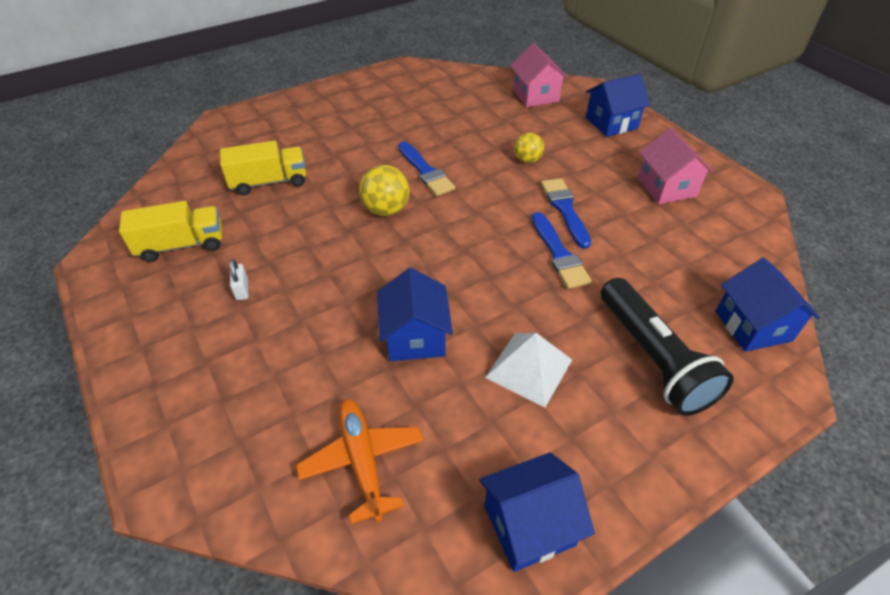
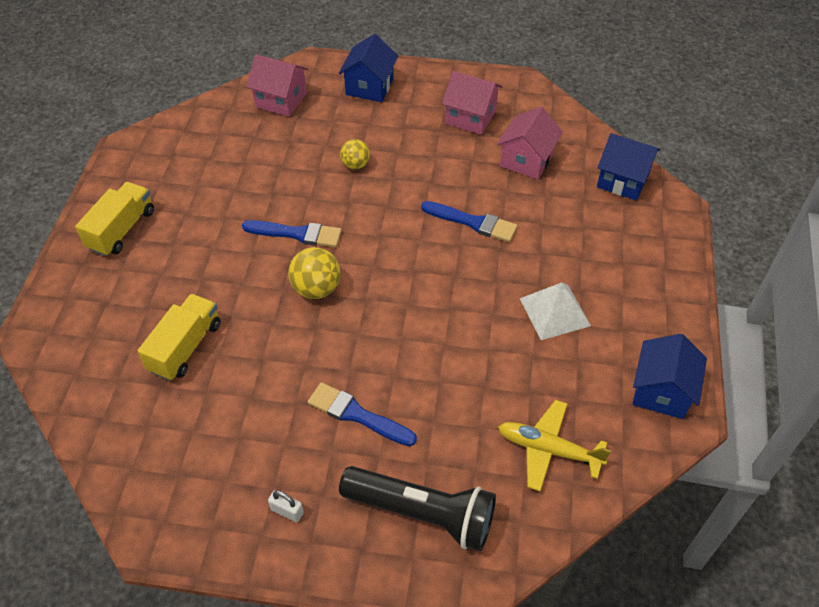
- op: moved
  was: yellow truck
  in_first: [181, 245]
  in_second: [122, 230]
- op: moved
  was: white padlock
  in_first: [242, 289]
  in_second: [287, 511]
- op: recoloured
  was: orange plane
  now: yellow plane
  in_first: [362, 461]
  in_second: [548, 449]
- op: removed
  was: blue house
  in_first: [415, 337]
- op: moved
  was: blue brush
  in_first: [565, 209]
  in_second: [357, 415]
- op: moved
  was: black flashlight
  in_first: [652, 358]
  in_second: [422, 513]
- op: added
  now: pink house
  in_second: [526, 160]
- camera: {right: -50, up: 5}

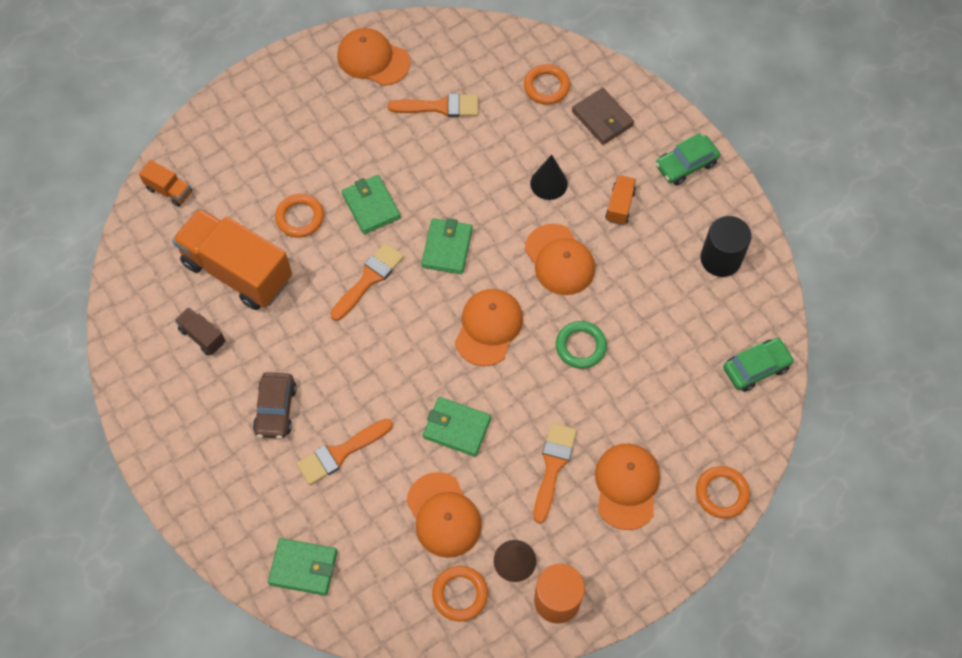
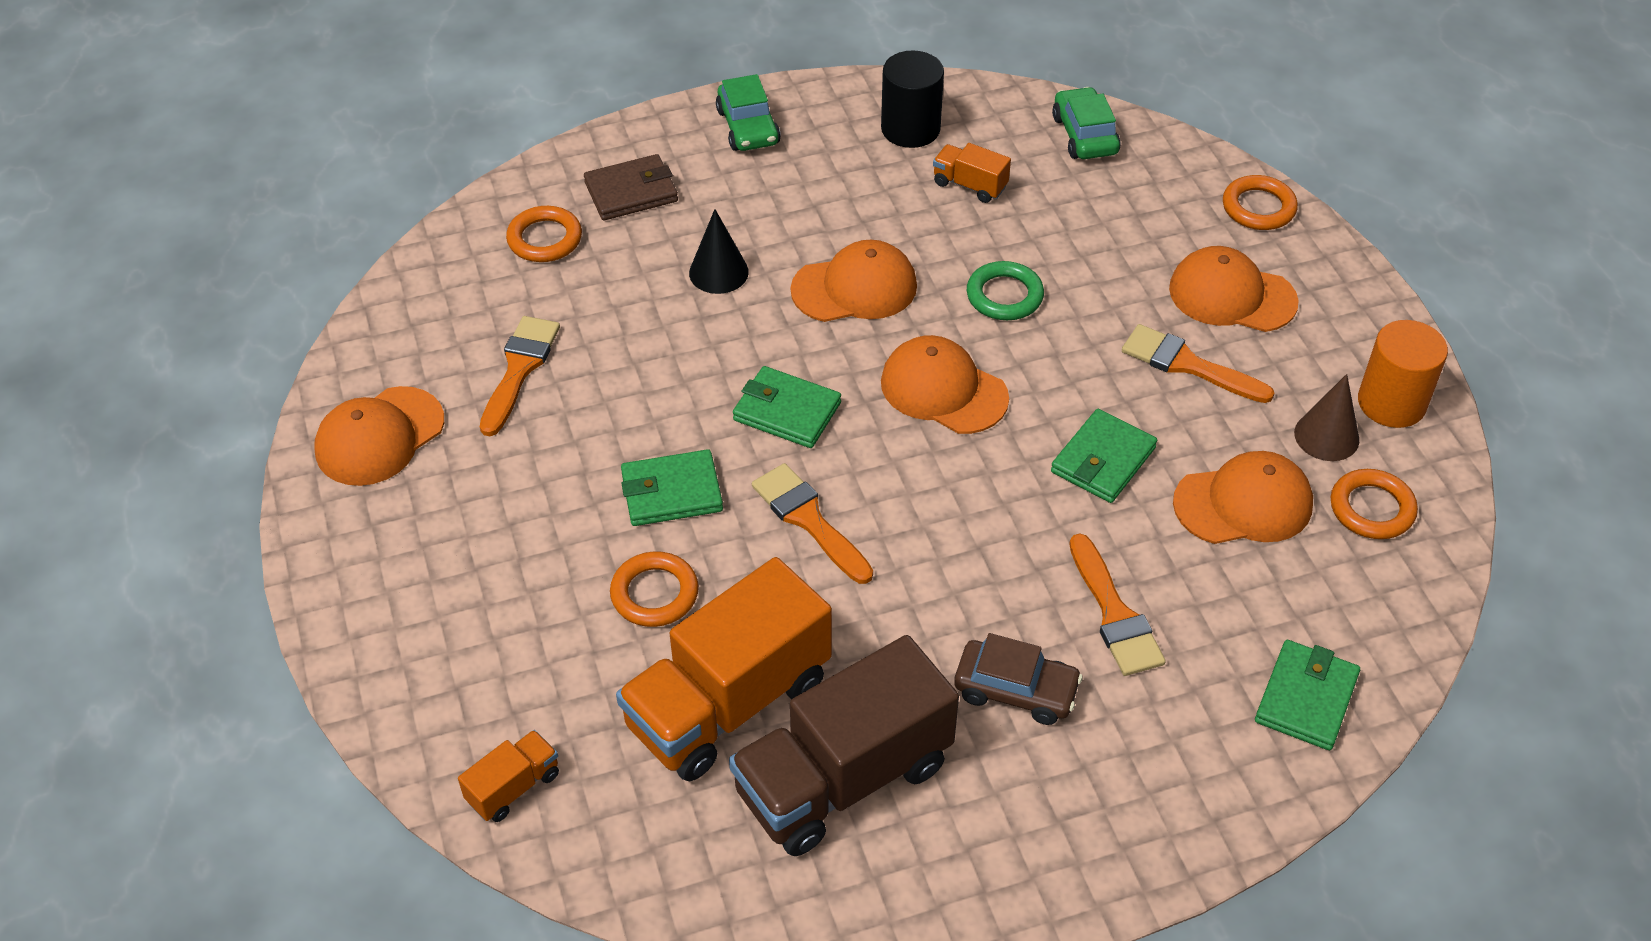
- op: resized
  was: brown truck
  in_first: [202, 336]
  in_second: [843, 779]
  ratio: 2.28
- op: moved
  was: orange truck
  in_first: [619, 206]
  in_second: [969, 185]
- camera: {right: -75, up: -15}

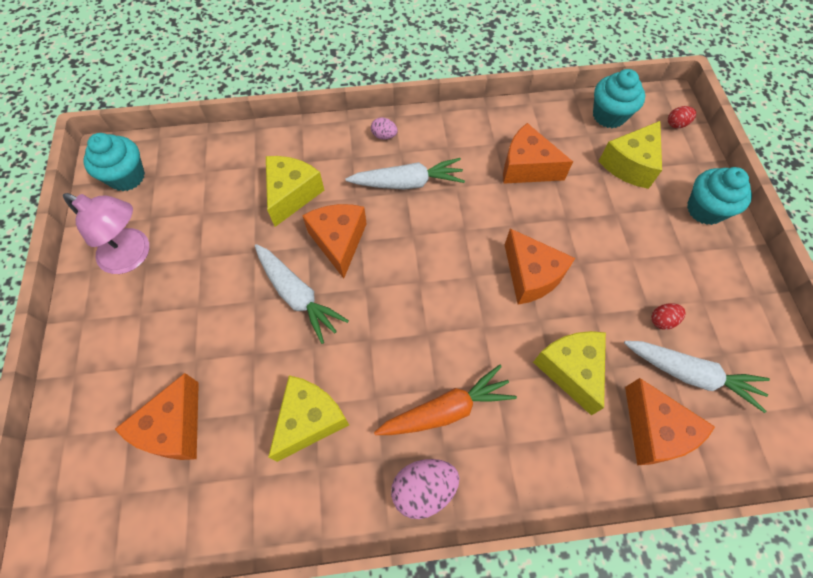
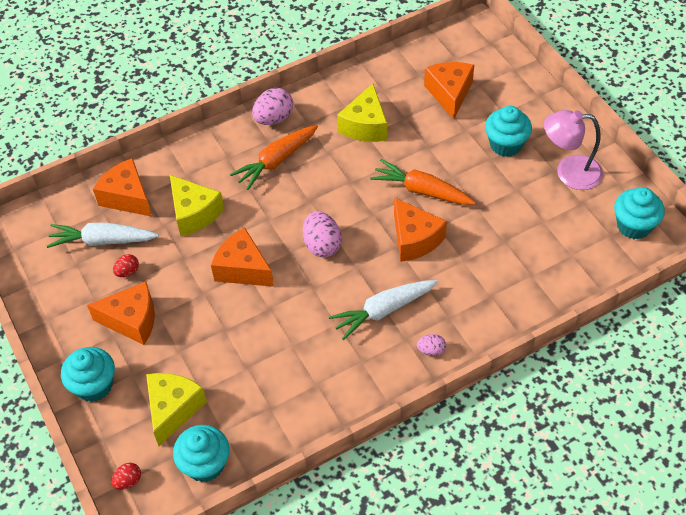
- op: recoloured
  was: white carrot
  now: orange carrot
  in_first: [297, 295]
  in_second: [422, 190]
- op: removed
  was: yellow cheese
  in_first: [292, 194]
- op: moved
  was: orange cheese
  in_first: [526, 167]
  in_second: [132, 320]
- op: added
  now: pink egg
  in_second: [322, 245]
- op: added
  now: turquoise cupcake
  in_second: [505, 144]
- camera: {right: 160, up: -10}

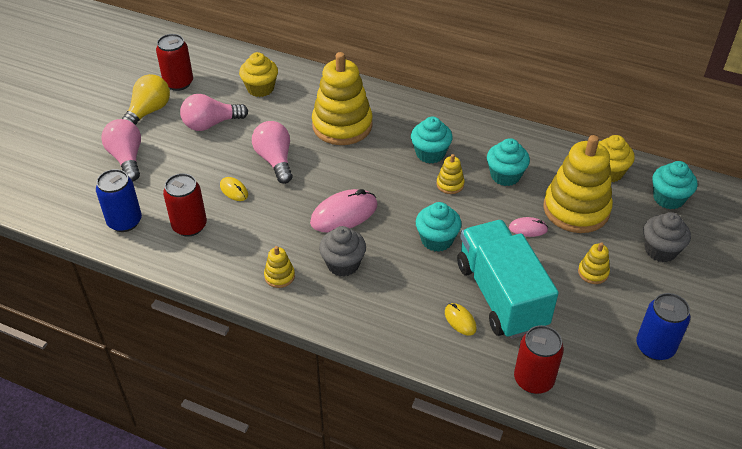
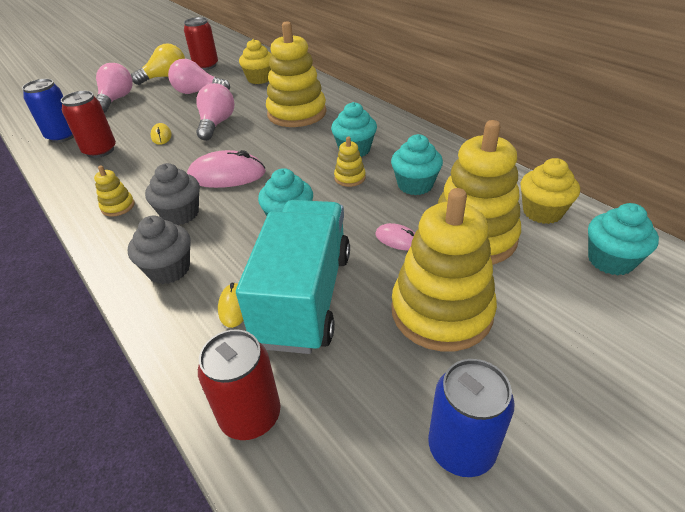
- op: resized
  was: yellow stacking toy
  in_first: [593, 272]
  in_second: [441, 311]
  ratio: 2.32
- op: moved
  was: grey cupcake
  in_first: [660, 250]
  in_second: [169, 269]
- camera: {right: 30, up: -5}

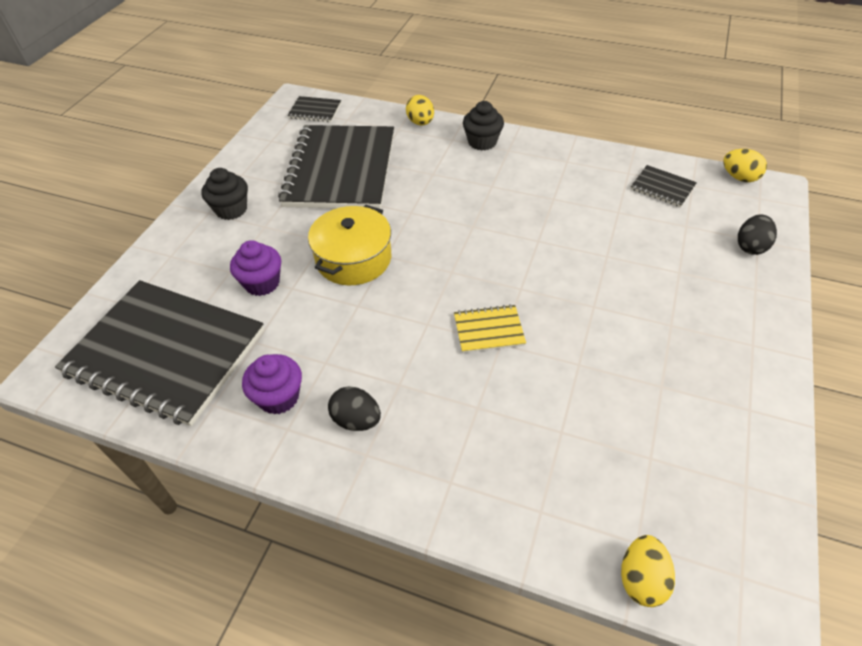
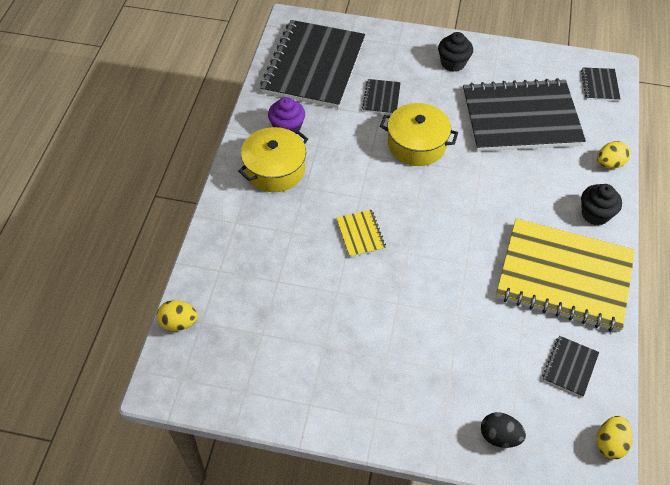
- op: replaced
  was: purple cupcake
  now: black notebook
  in_first: [262, 283]
  in_second: [381, 98]
- op: replaced
  was: black egg
  now: yellow pot
  in_first: [356, 420]
  in_second: [275, 169]
- op: added
  now: yellow notebook
  in_second: [564, 276]
- camera: {right: 80, up: 5}

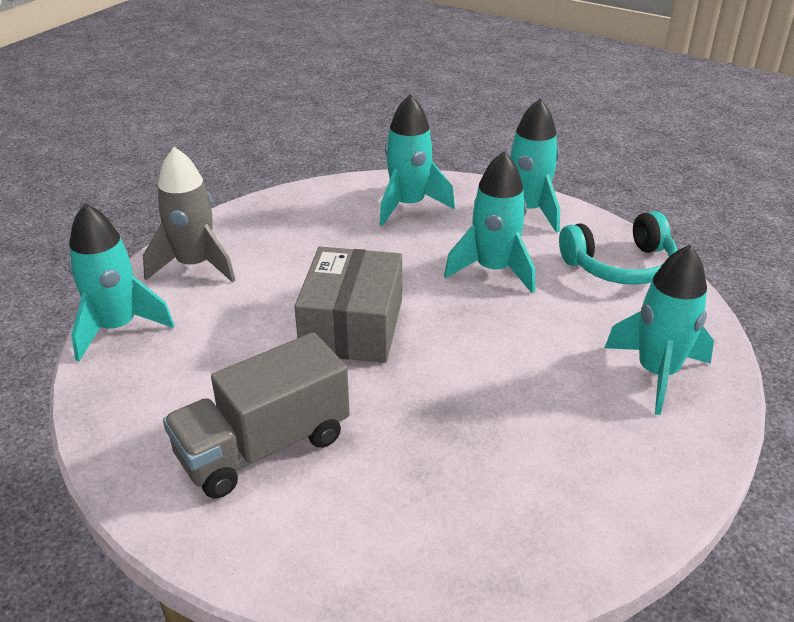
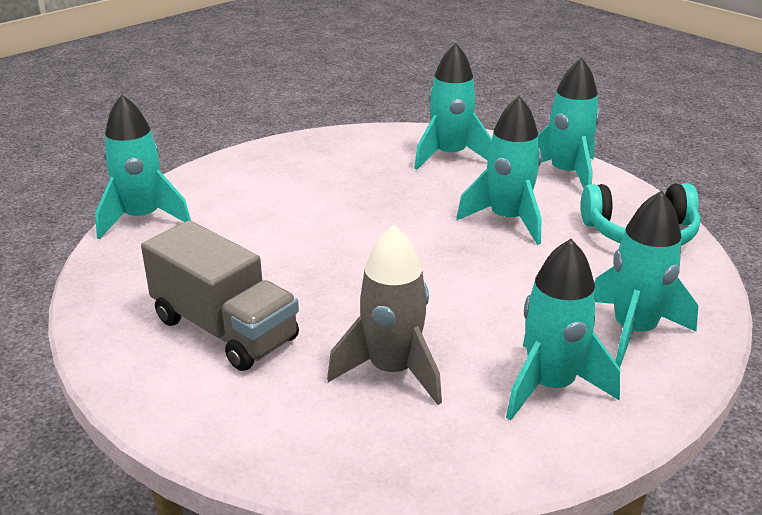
- op: moved
  was: grey rocket
  in_first: [195, 265]
  in_second: [392, 370]
- op: turned
  was: grey truck
  in_first: [263, 446]
  in_second: [224, 329]
  clockwise: -120
- op: removed
  was: grey box
  in_first: [352, 326]
- op: added
  now: turquoise rocket
  in_second: [551, 386]
- camera: {right: 15, up: -5}

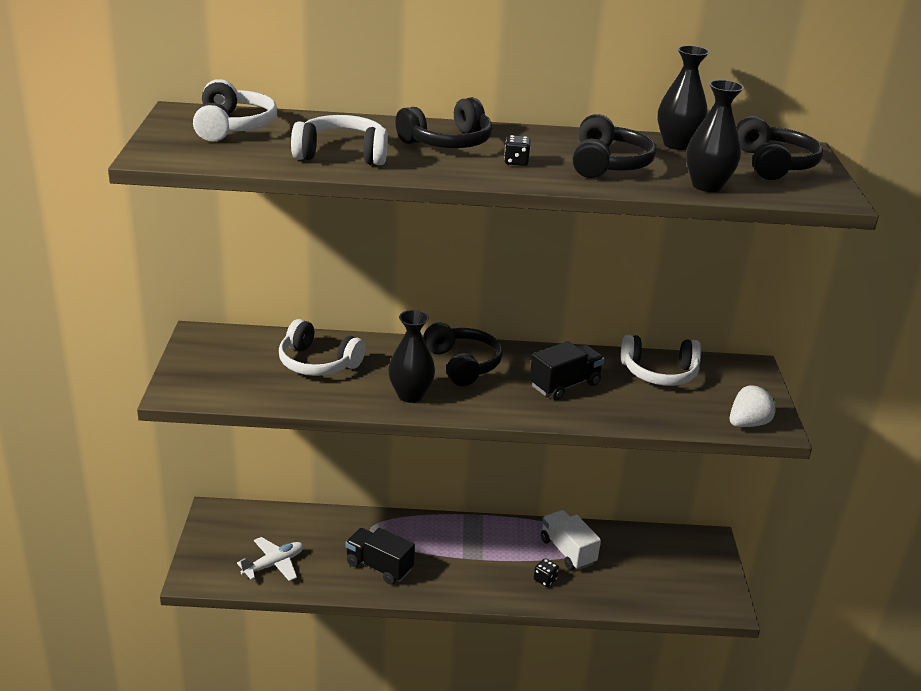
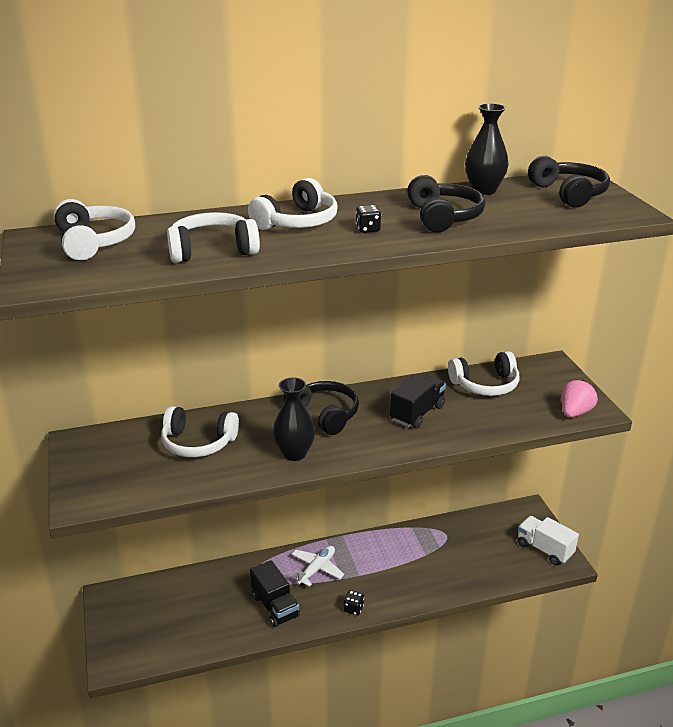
- op: moved
  was: white plane
  in_first: [274, 564]
  in_second: [316, 569]
- op: turned
  was: black truck
  in_first: [379, 566]
  in_second: [275, 606]
  clockwise: -135
- op: recoloured
  was: black headphones
  now: white headphones
  in_first: [447, 142]
  in_second: [297, 222]
- op: moved
  was: black dice
  in_first: [545, 579]
  in_second: [353, 609]
- op: moved
  was: white truck
  in_first: [567, 551]
  in_second: [544, 549]
- op: removed
  was: black vase
  in_first: [707, 186]
- op: recoloured
  was: white strawberry
  now: pink strawberry
  in_first: [747, 423]
  in_second: [575, 412]
- camera: {right: -15, up: 0}

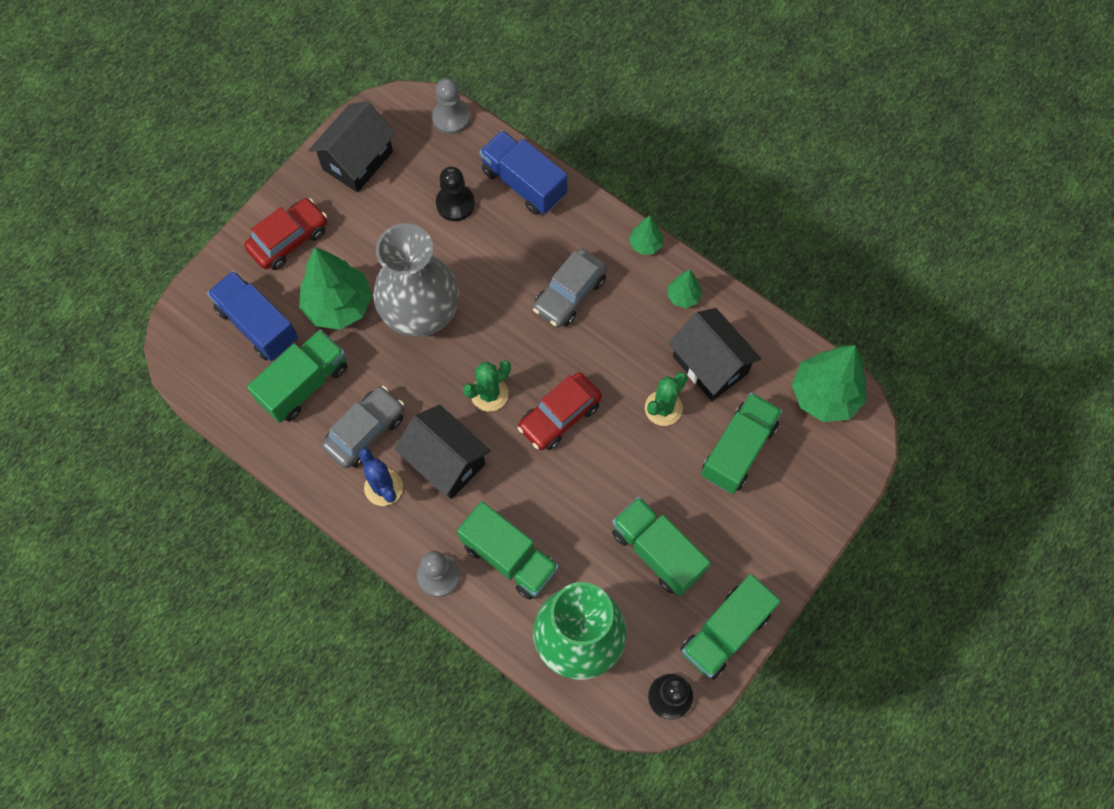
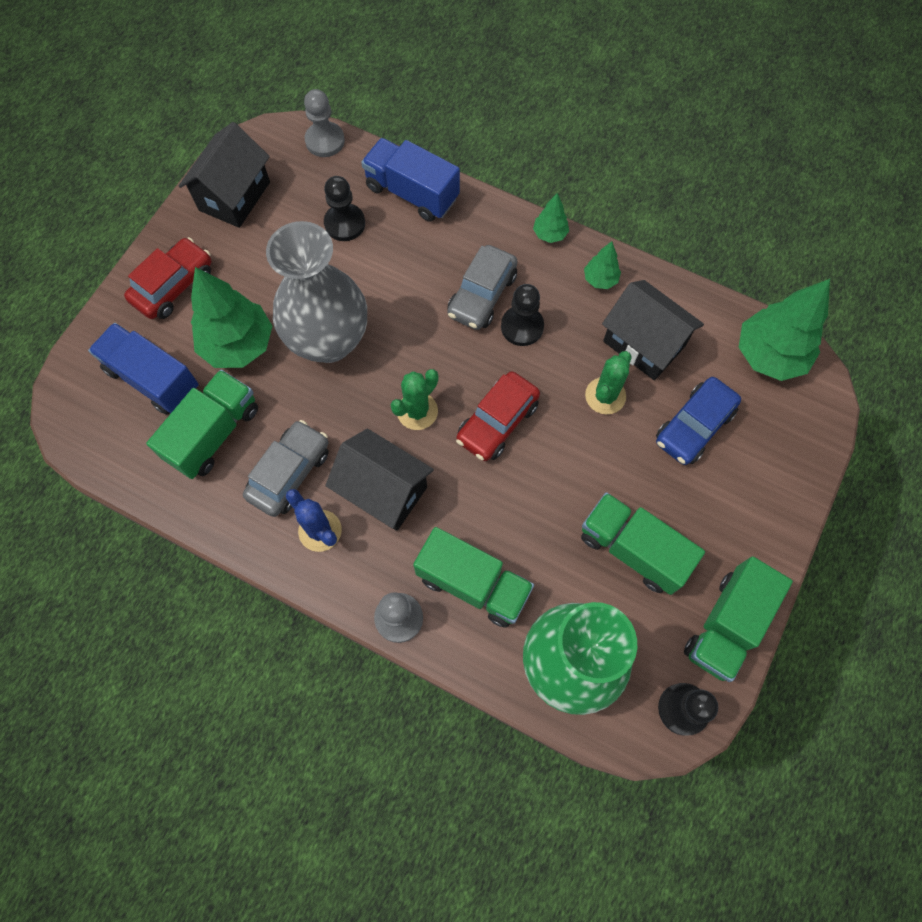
- op: replaced
  was: green truck
  now: blue car
  in_first: [738, 450]
  in_second: [694, 426]
- op: added
  now: black pawn
  in_second: [522, 327]
- camera: {right: -10, up: 0}

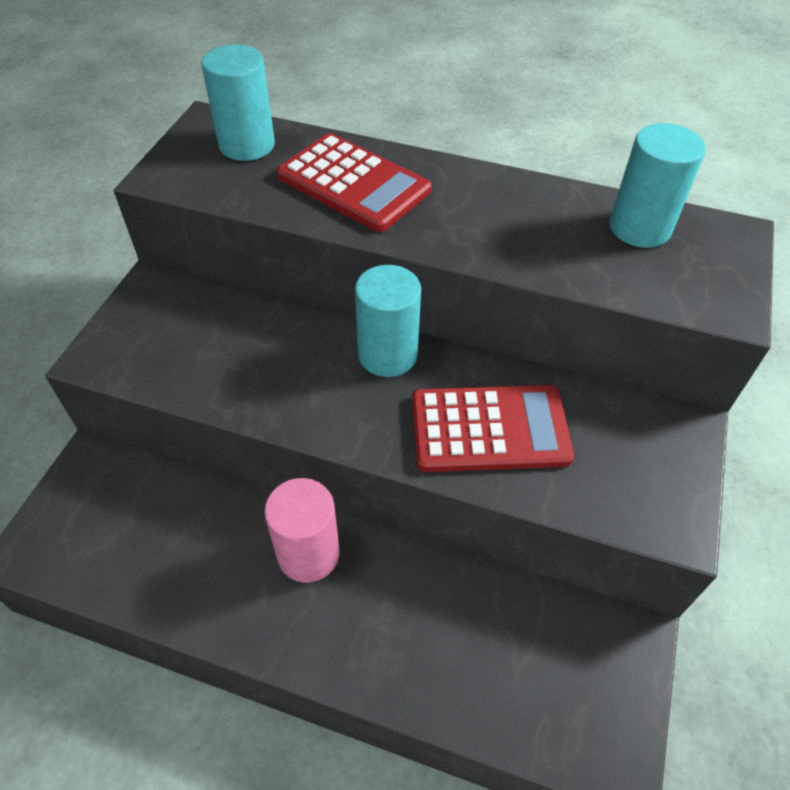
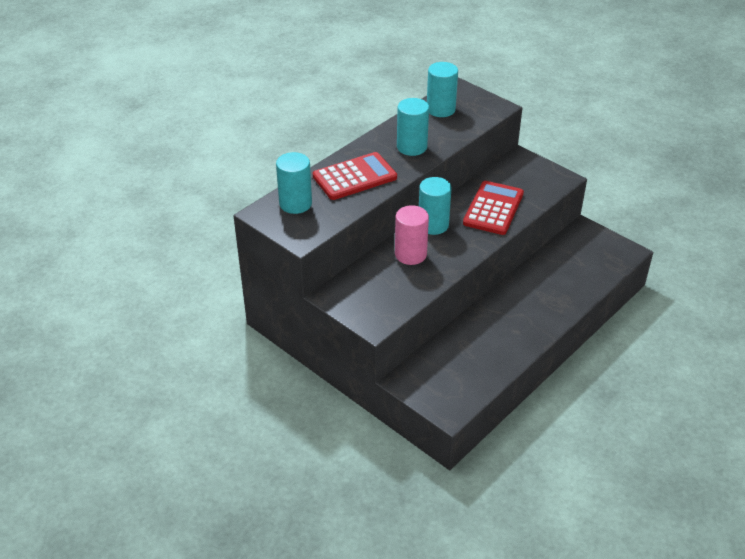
- op: moved
  was: pink cylinder
  in_first: [308, 554]
  in_second: [410, 254]
- op: added
  now: turquoise cylinder
  in_second: [412, 147]
- camera: {right: -65, up: -10}

